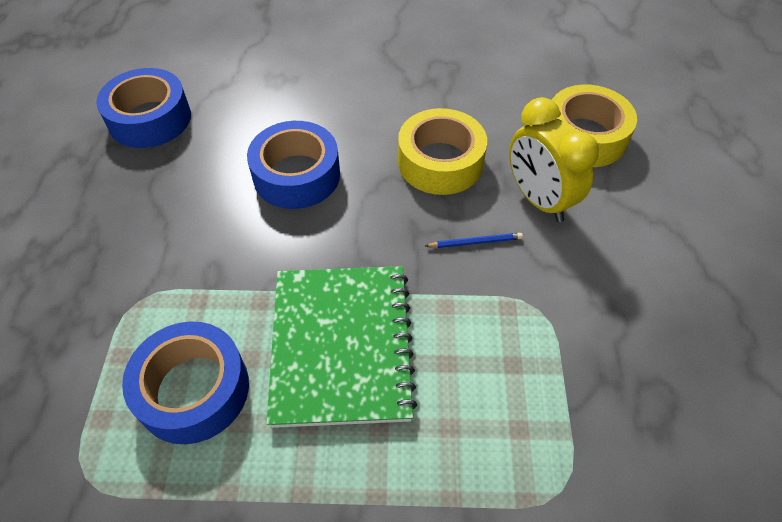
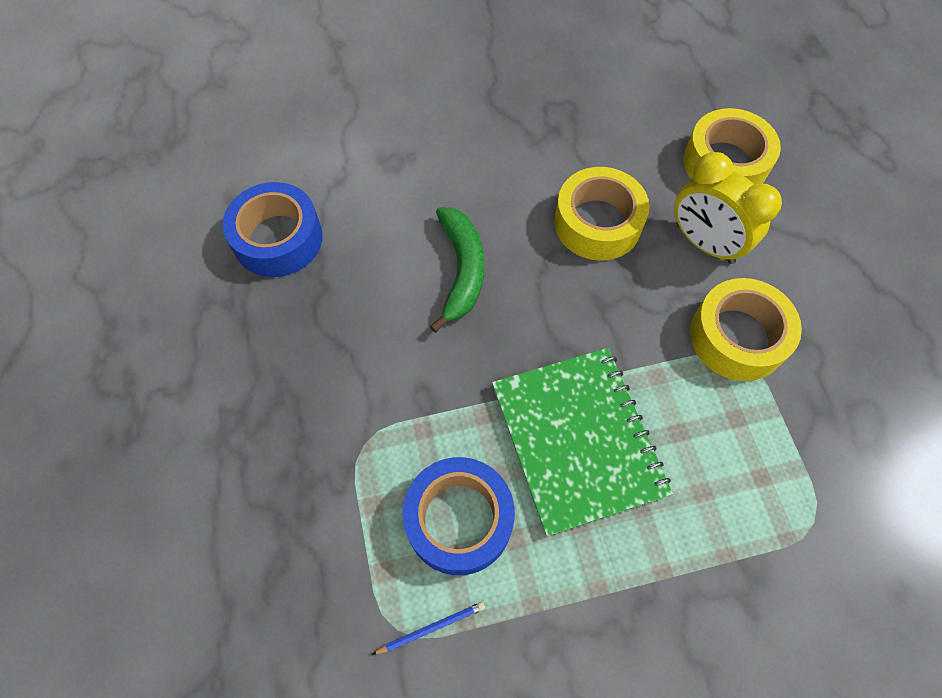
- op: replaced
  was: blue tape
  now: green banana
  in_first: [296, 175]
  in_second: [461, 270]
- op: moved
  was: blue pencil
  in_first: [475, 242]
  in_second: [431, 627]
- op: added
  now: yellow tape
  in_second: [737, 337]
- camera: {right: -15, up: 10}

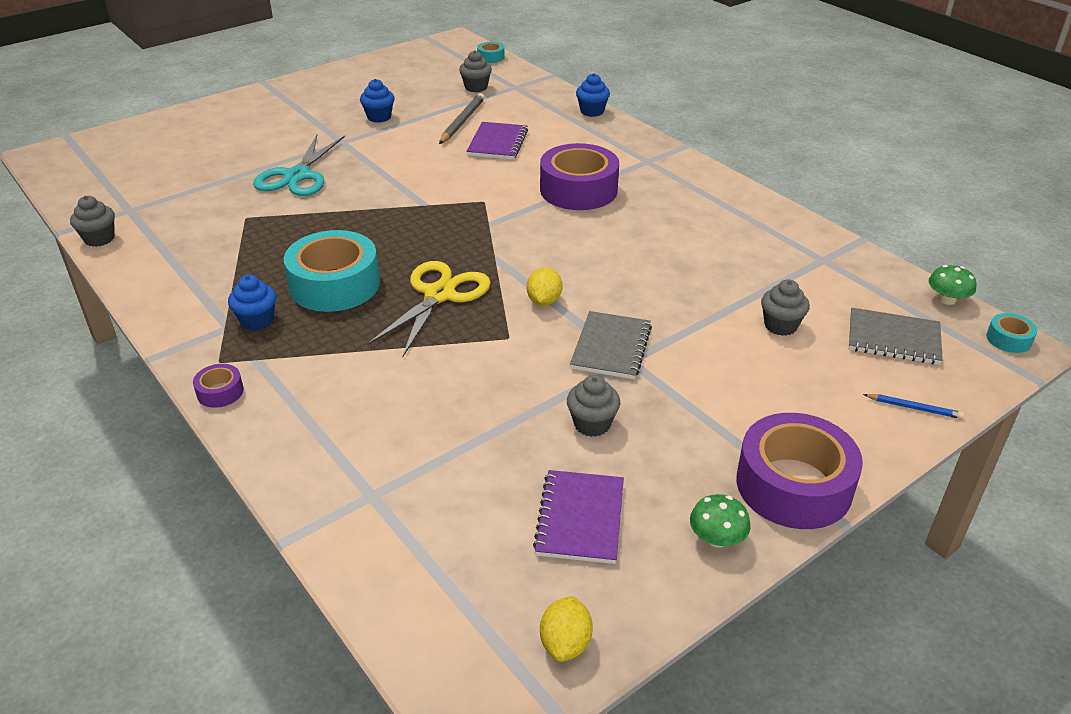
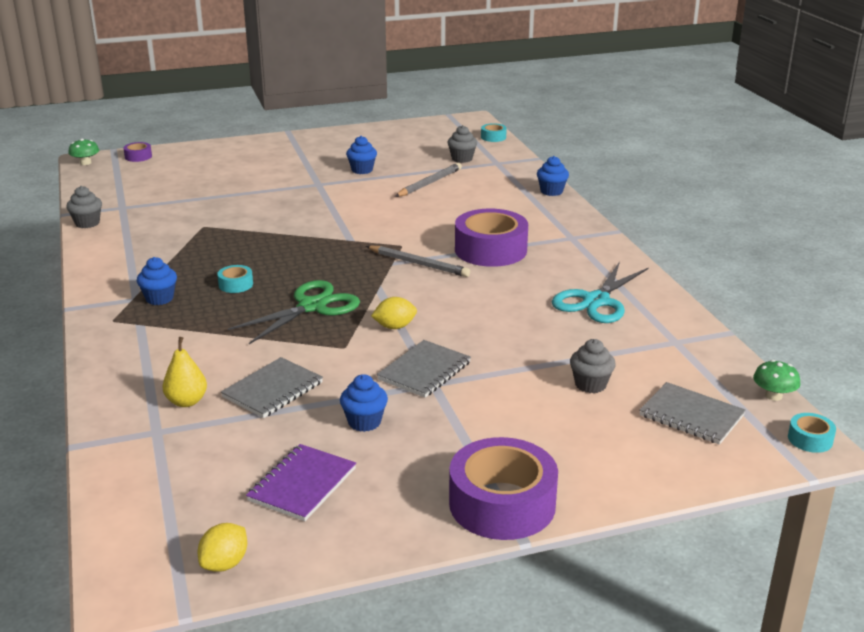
- op: moved
  was: purple tape
  in_first: [220, 392]
  in_second: [138, 156]
- op: moved
  was: turquoise scissors
  in_first: [297, 176]
  in_second: [596, 301]
- op: resized
  was: turquoise tape
  in_first: [335, 285]
  in_second: [236, 284]
  ratio: 0.44
- op: recoloured
  was: yellow scissors
  now: green scissors
  in_first: [439, 295]
  in_second: [312, 307]
- op: removed
  was: purple notebook
  in_first: [498, 143]
- op: turned
  was: yellow lemon
  in_first: [544, 301]
  in_second: [394, 327]
  clockwise: 45
- op: recoloured
  was: grey cupcake
  now: blue cupcake
  in_first: [592, 424]
  in_second: [364, 422]
- op: moved
  was: green mushroom
  in_first: [717, 538]
  in_second: [85, 163]
- op: removed
  was: blue pencil
  in_first: [914, 408]
- op: added
  now: yellow pear
  in_second: [186, 401]
- op: added
  now: grey notebook
  in_second: [273, 390]
- op: added
  now: grey pencil
  in_second: [419, 264]
- camera: {right: 20, up: -10}

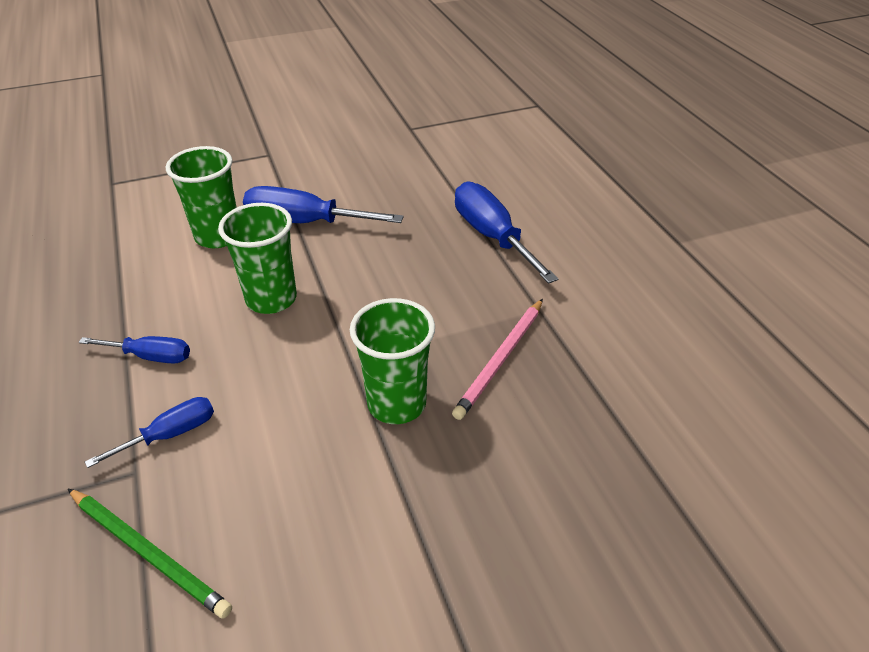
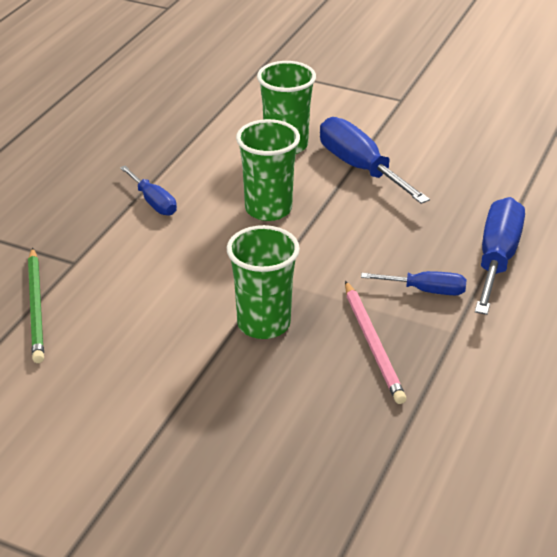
- op: moved
  was: blue screwdriver
  in_first: [170, 434]
  in_second: [426, 291]
- op: turned
  was: pink pencil
  in_first: [500, 360]
  in_second: [373, 344]
  clockwise: -90
- camera: {right: 45, up: -5}

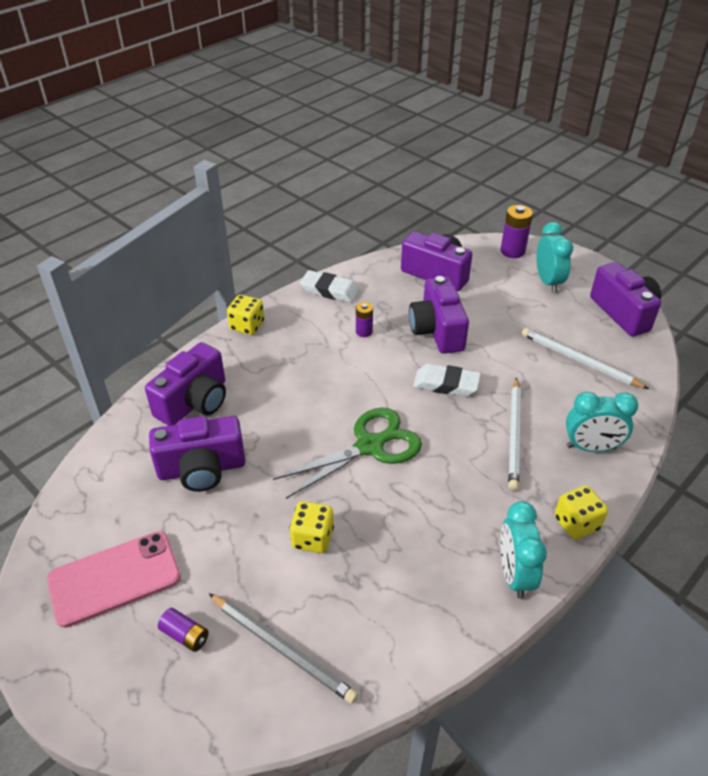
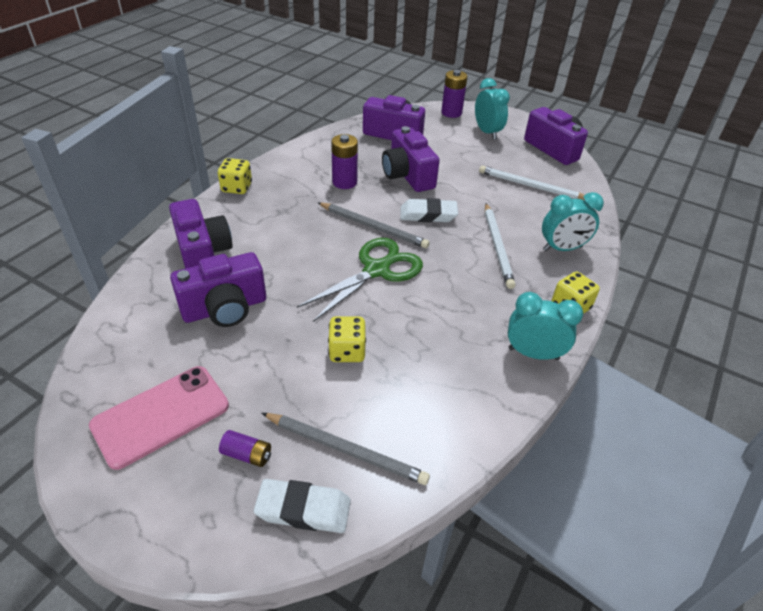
- op: turned
  was: purple camera
  in_first: [195, 402]
  in_second: [203, 254]
  clockwise: -45
- op: moved
  was: white eraser
  in_first: [330, 290]
  in_second: [303, 509]
- op: resized
  was: purple battery
  in_first: [364, 331]
  in_second: [344, 182]
  ratio: 1.65
- op: turned
  was: turquoise clock
  in_first: [514, 574]
  in_second: [533, 354]
  clockwise: 120
- op: added
  now: grey pencil
  in_second: [373, 227]
- camera: {right: -15, up: 0}

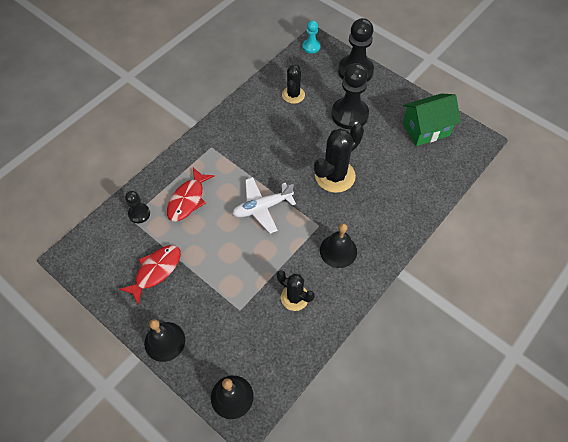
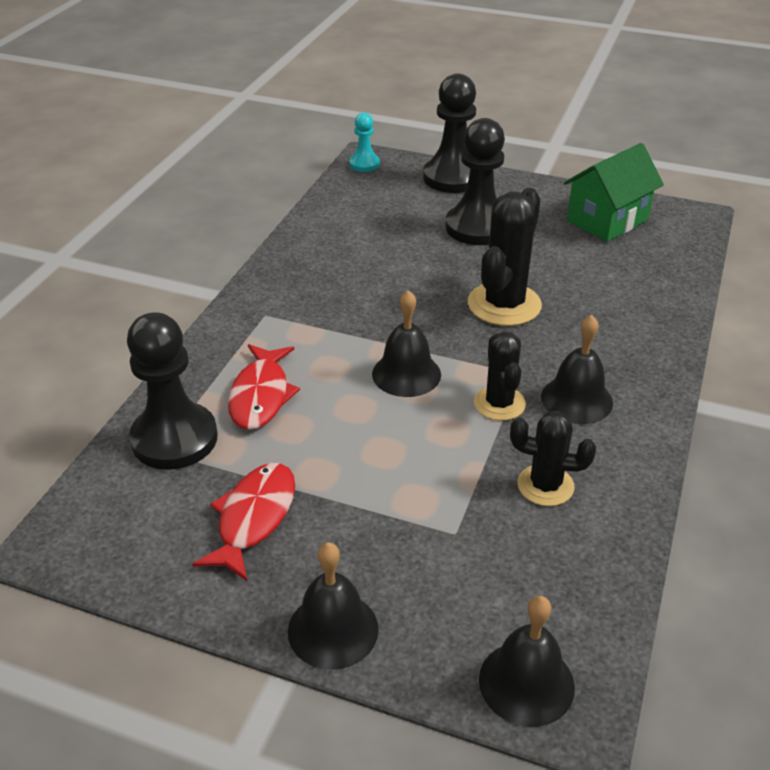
- op: resized
  was: black pawn
  in_first: [139, 214]
  in_second: [174, 439]
  ratio: 1.92
- op: replaced
  was: white plane
  now: black bell
  in_first: [262, 207]
  in_second: [406, 374]
- op: moved
  was: black cactus
  in_first: [293, 95]
  in_second: [499, 403]
- camera: {right: -20, up: -20}

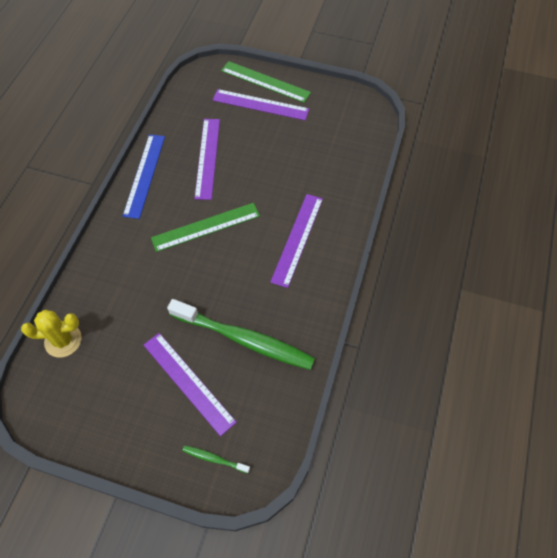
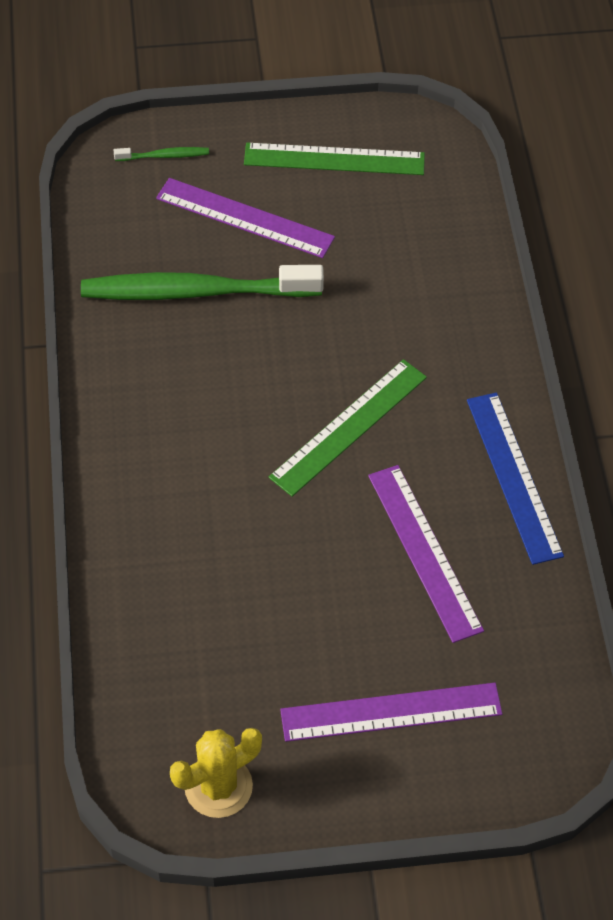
- op: moved
  was: yellow cactus
  in_first: [63, 340]
  in_second: [218, 786]
- op: moved
  was: green ruler
  in_first: [265, 82]
  in_second: [334, 159]
- op: removed
  was: purple ruler
  in_first: [297, 239]
- camera: {right: 155, up: -5}

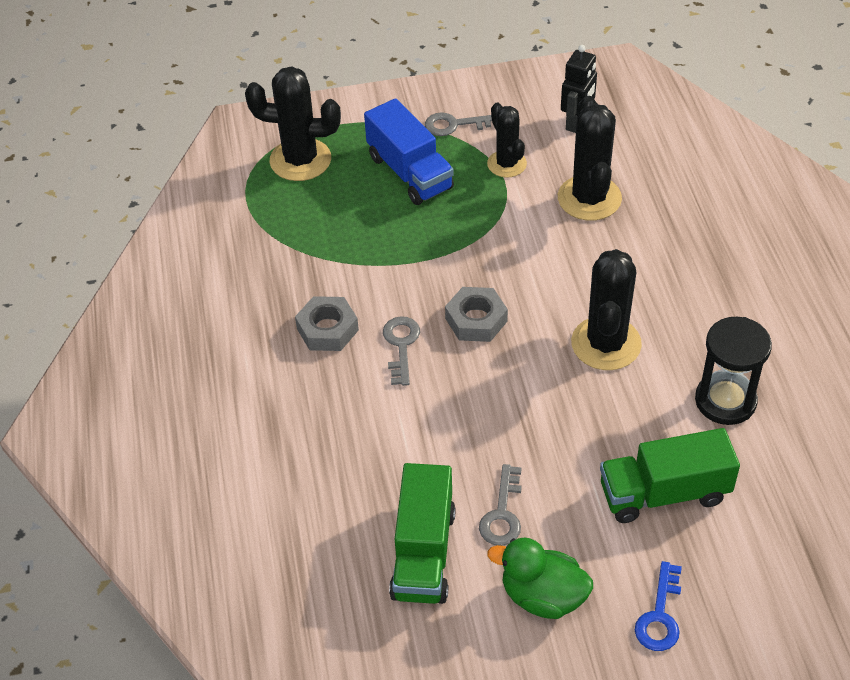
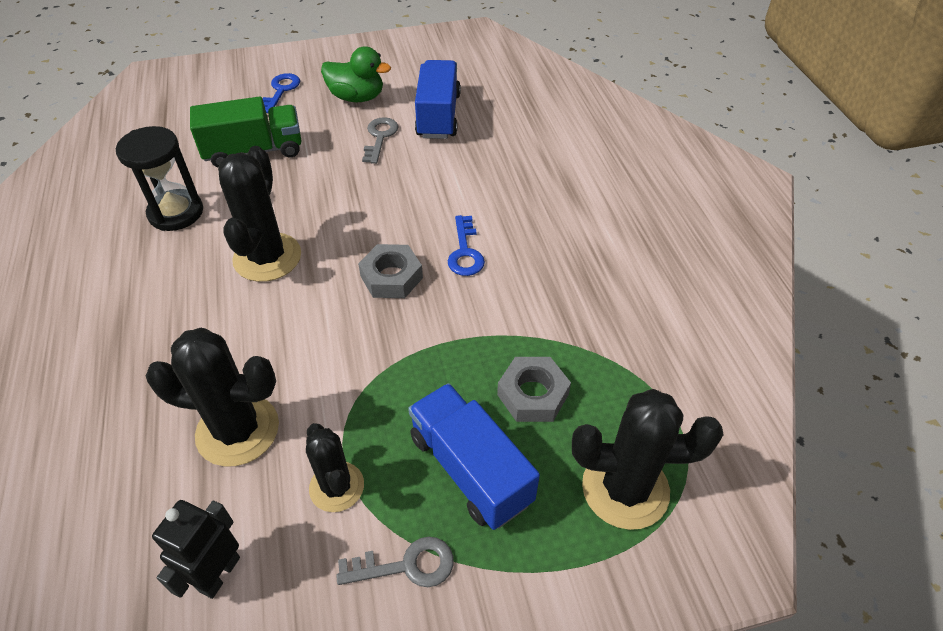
- op: moved
  was: grey nut
  in_first: [327, 329]
  in_second: [533, 394]
- op: recoloured
  was: grey key
  now: blue key
  in_first: [401, 345]
  in_second: [465, 252]
- op: recoloured
  was: green truck
  now: blue truck
  in_first: [423, 553]
  in_second: [438, 116]
- op: turned
  was: black cactus
  in_first: [589, 198]
  in_second: [238, 430]
  clockwise: -75
- camera: {right: 175, up: 0}

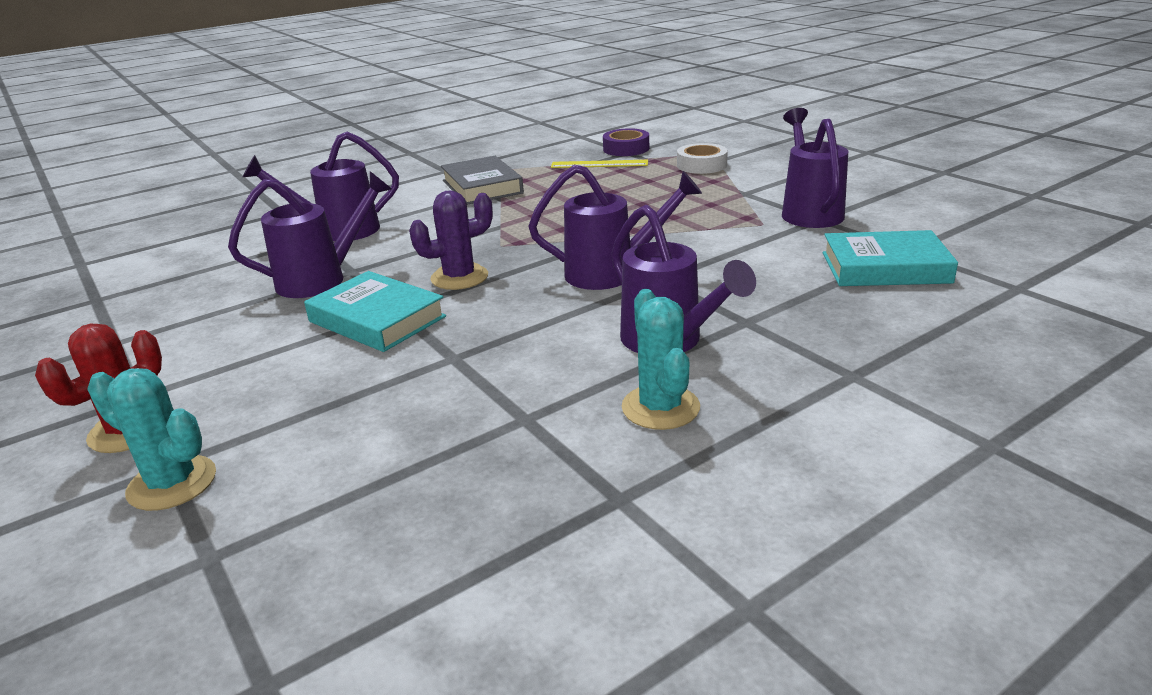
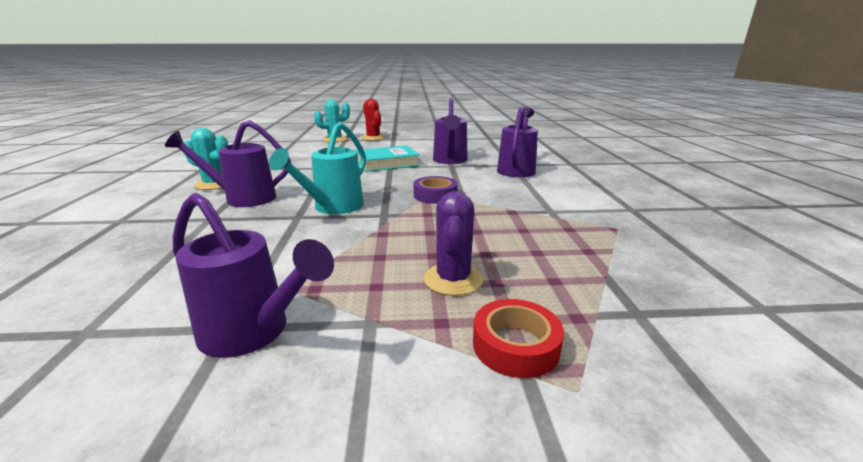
- op: moved
  was: purple cactus
  in_first: [459, 277]
  in_second: [453, 279]
- op: removed
  was: grey book
  in_first: [482, 187]
- op: recoloured
  was: purple watering can
  now: turquoise watering can
  in_first: [611, 273]
  in_second: [333, 207]
- op: removed
  was: yellow ruler
  in_first: [599, 164]
- op: moved
  was: purple tape
  in_first: [626, 149]
  in_second: [435, 195]
- op: recoloured
  was: white tape
  now: red tape
  in_first: [701, 165]
  in_second: [515, 345]
- op: removed
  was: turquoise book
  in_first: [885, 268]
- camera: {right: 120, up: -5}

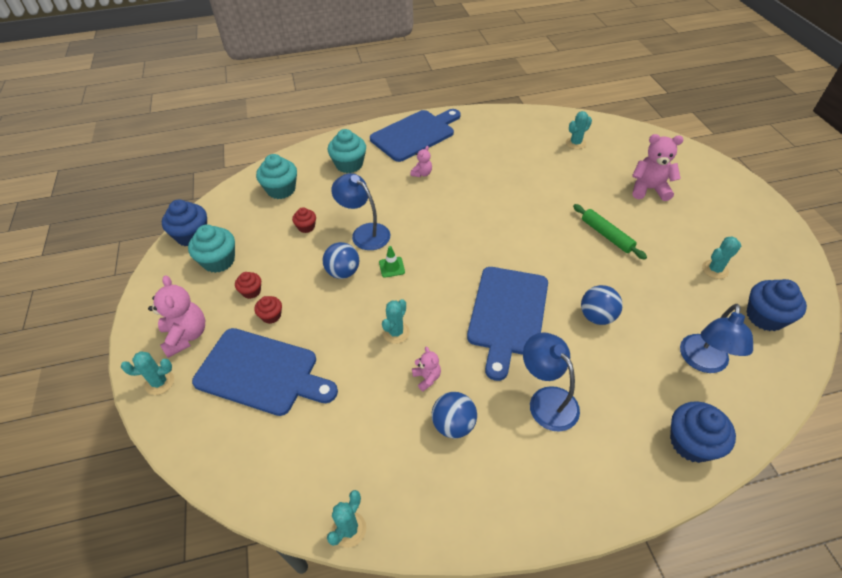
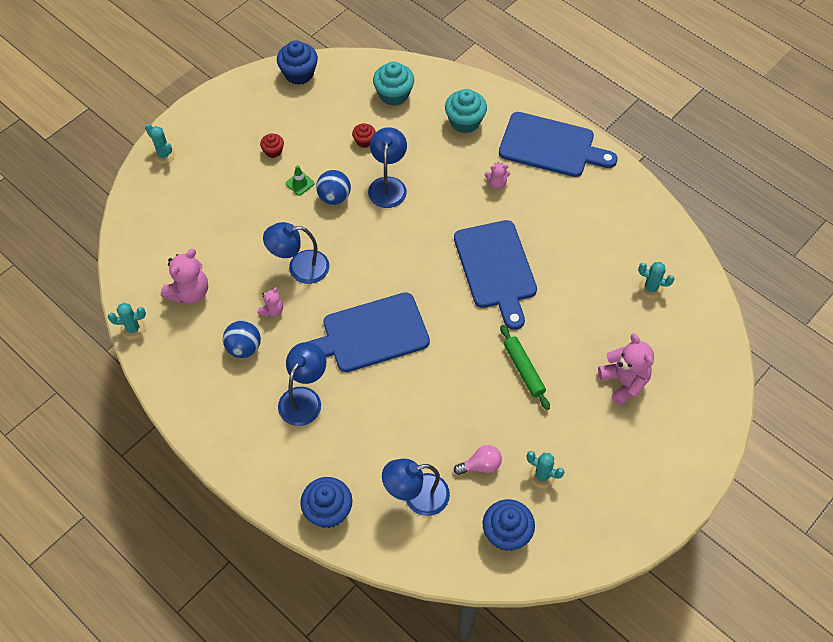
- op: moved
  was: pink teddy bear
  in_first: [186, 336]
  in_second: [189, 292]
- op: removed
  was: turquoise cupcake
  in_first: [219, 261]
- op: moved
  was: blue cutting board
  in_first: [261, 372]
  in_second: [496, 268]
- op: removed
  was: red cupcake
  in_first: [271, 316]
- op: moved
  was: green traffic cone
  in_first: [392, 267]
  in_second: [300, 183]
- op: replaced
  was: turquoise cactus
  now: blue lamp
  in_first: [396, 332]
  in_second: [300, 267]
- op: turned
  was: green rolling pin
  in_first: [606, 235]
  in_second: [523, 370]
  clockwise: -45
- op: removed
  was: blue ball
  in_first: [597, 316]
- op: added
  now: pink light bulb
  in_second: [480, 465]
- camera: {right: 55, up: 10}

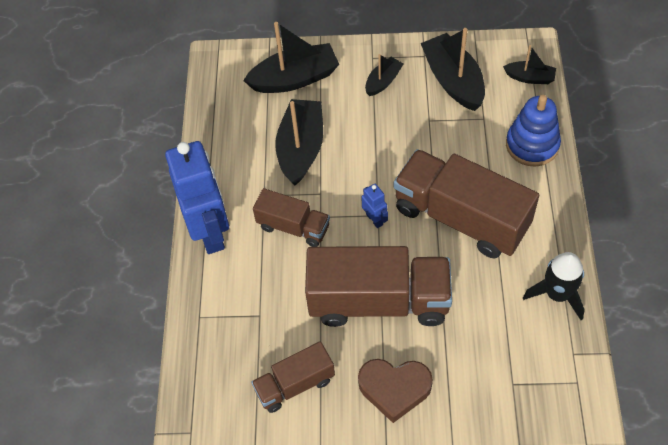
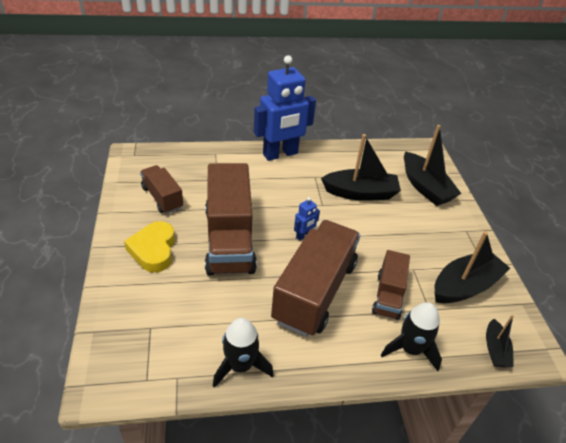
- op: moved
  was: brown truck
  in_first: [293, 227]
  in_second: [388, 295]
- op: recoloured
  was: brown heart
  now: yellow heart
  in_first: [394, 389]
  in_second: [153, 250]
- op: removed
  was: black boat
  in_first: [383, 81]
- op: replaced
  was: blue stacking toy
  now: black rocket
  in_first: [532, 145]
  in_second: [410, 349]
- camera: {right: 75, up: -15}

